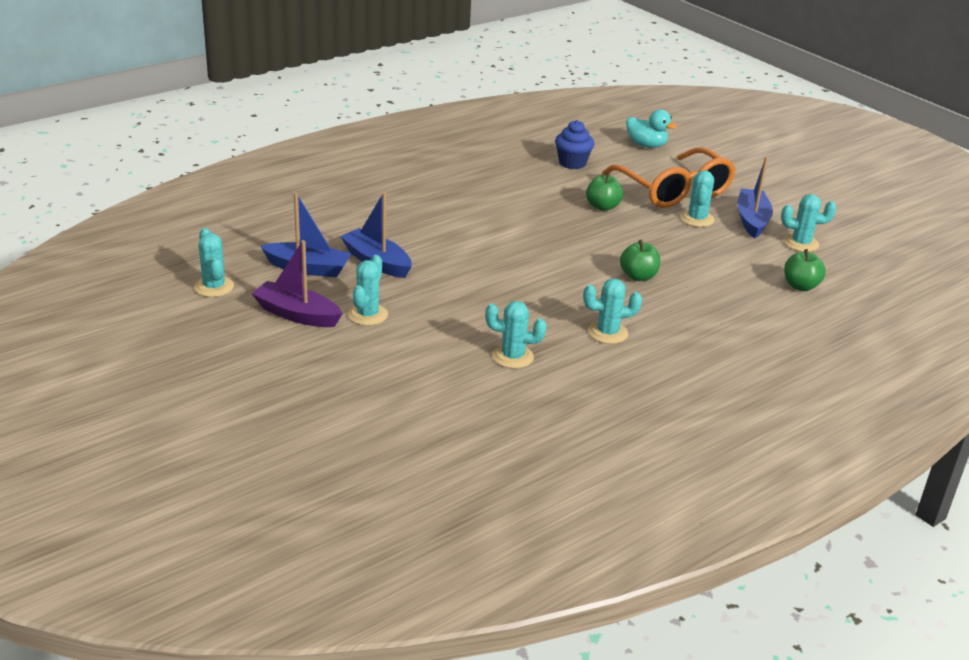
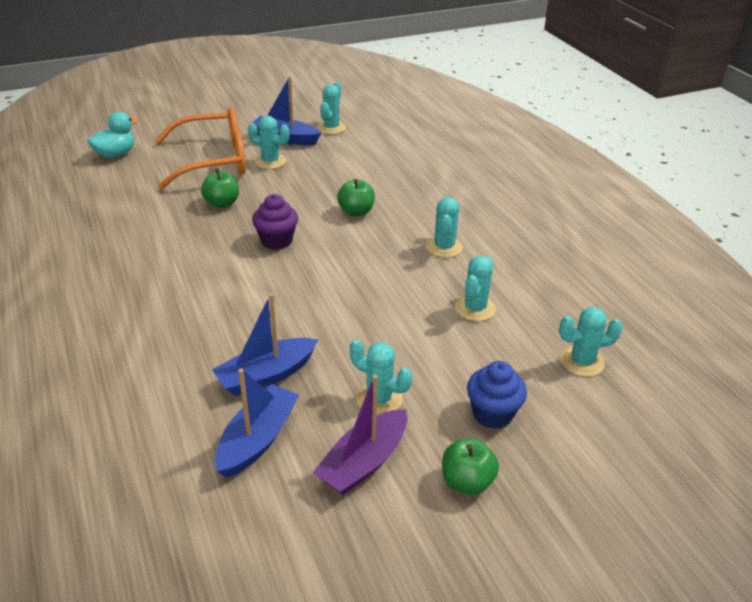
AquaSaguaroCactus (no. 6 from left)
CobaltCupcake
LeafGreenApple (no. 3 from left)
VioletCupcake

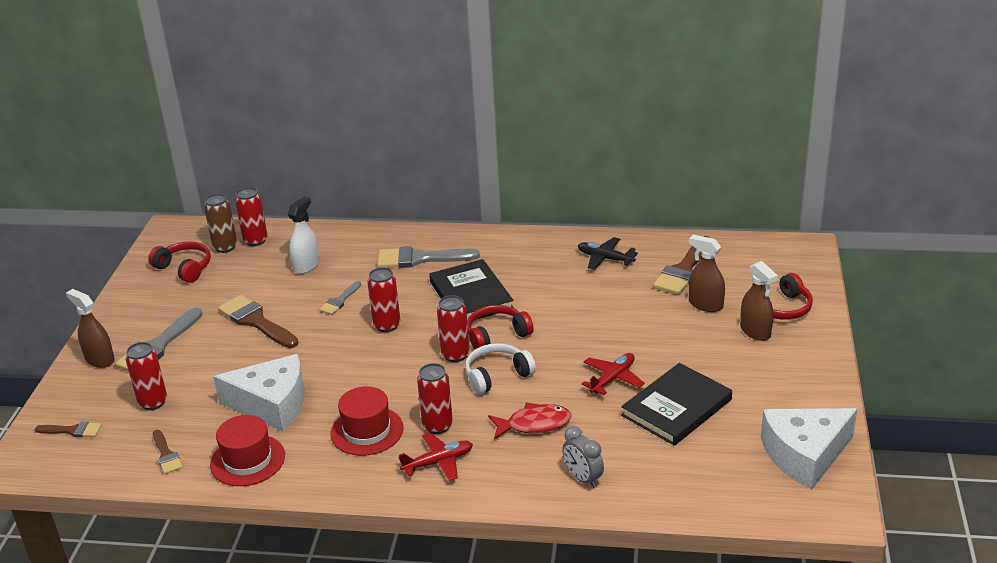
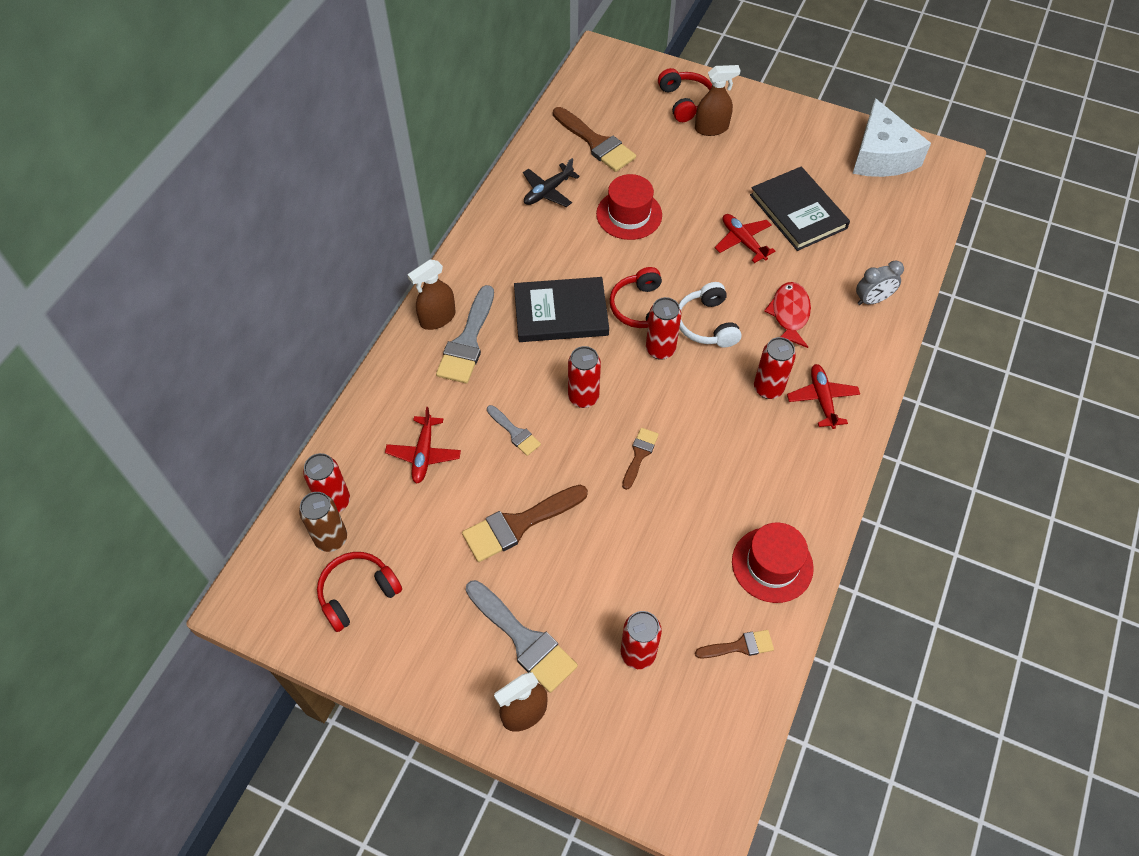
RussetPaintBrush (no. 3 from left)
WhitePieceOfCheese (no. 1 from left in the first image)
CrimsonToyPlane (no. 1 from left)
CrimsonTopHat (no. 1 from left)
RussetSprayer (no. 1 from left)

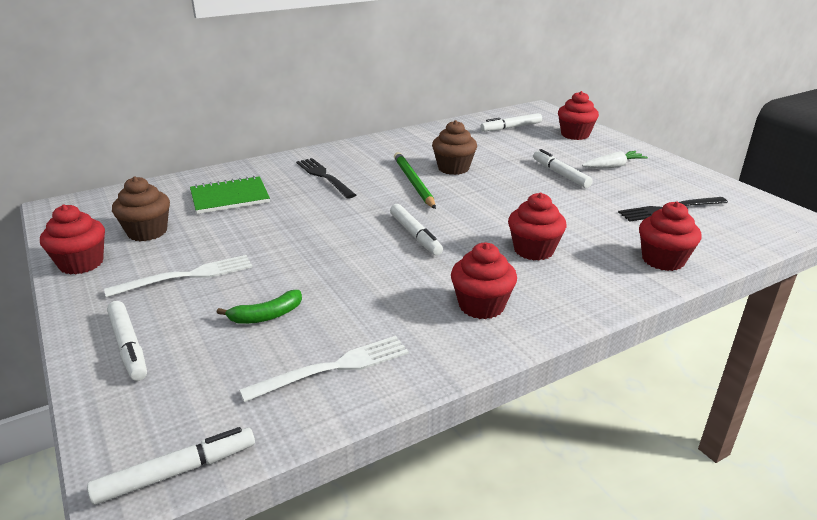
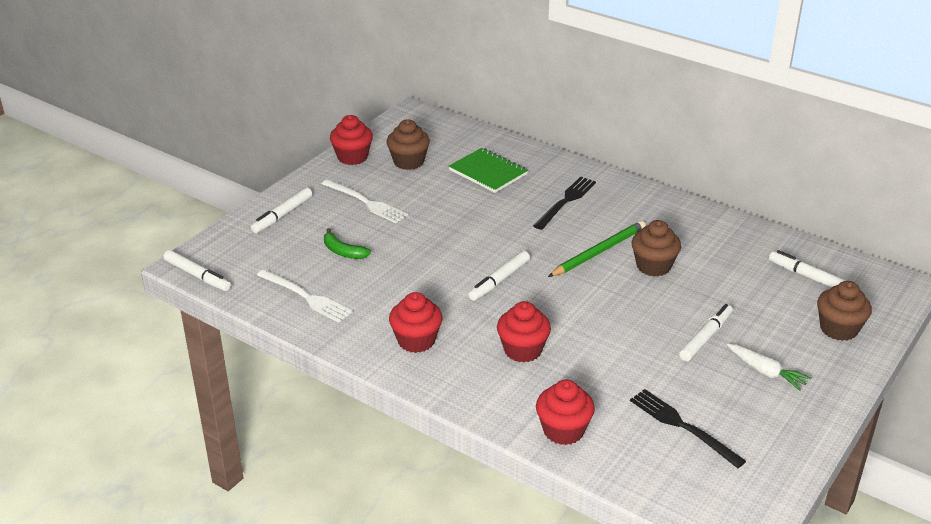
RussetCupcake (no. 3 from left)

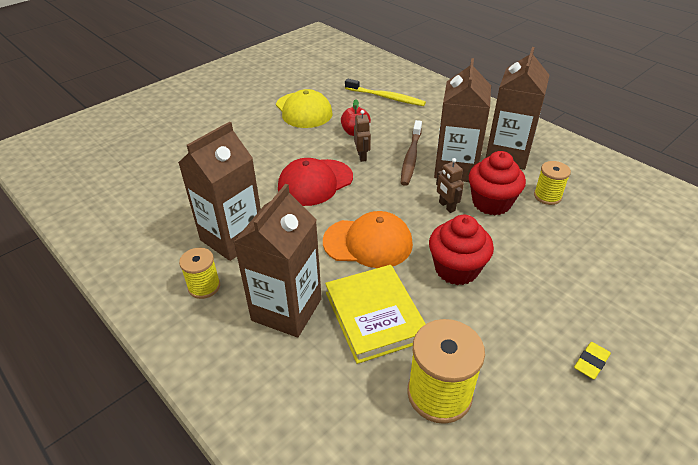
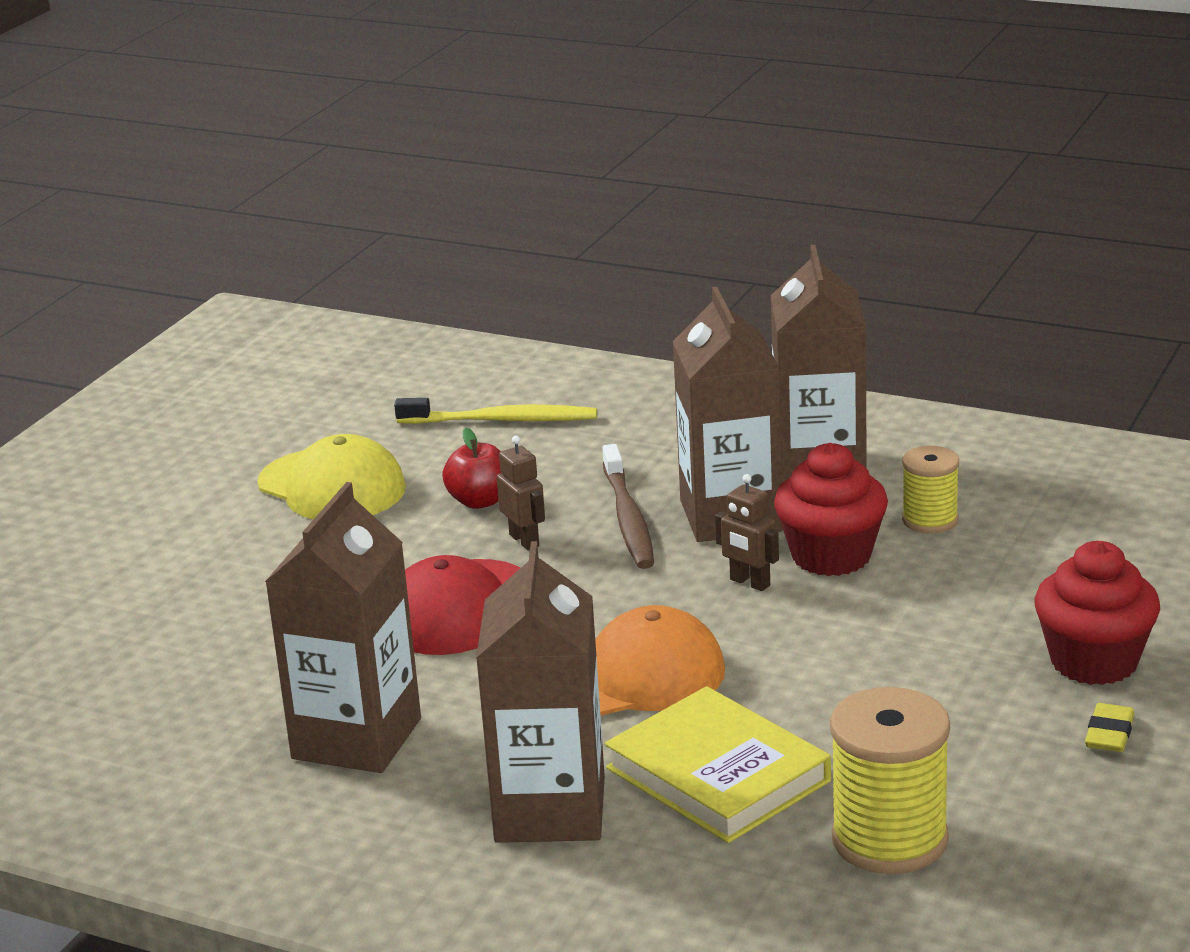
YellowReelOfThread (no. 1 from left in the first image)
CrimsonCupcake (no. 2 from left)

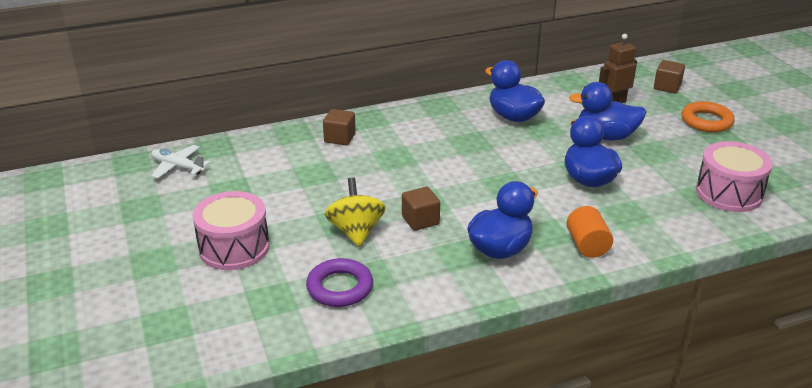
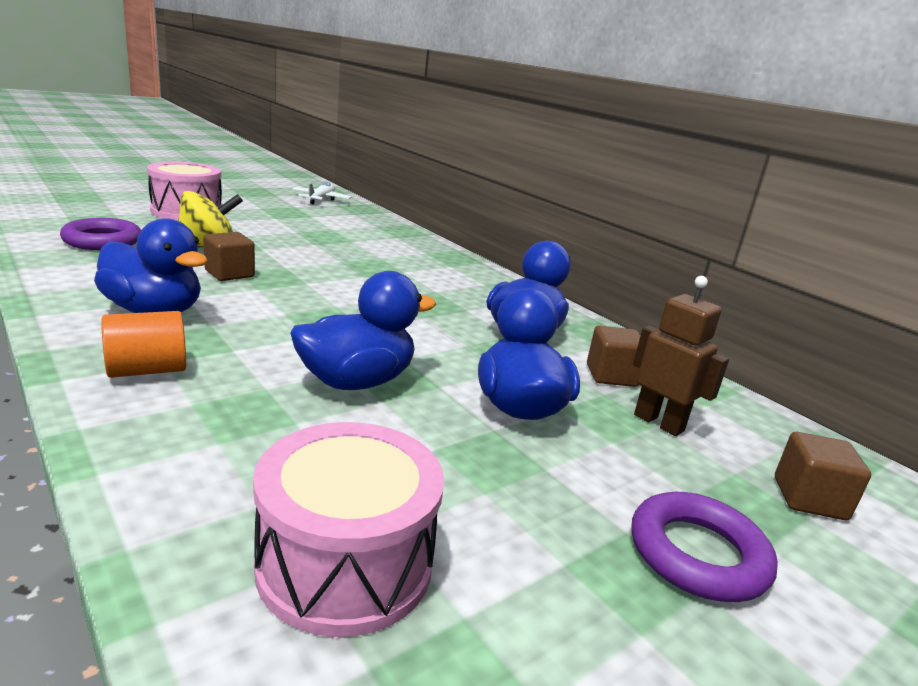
RussetSolidCube (no. 2 from left)
VioletRing (no. 2 from left)

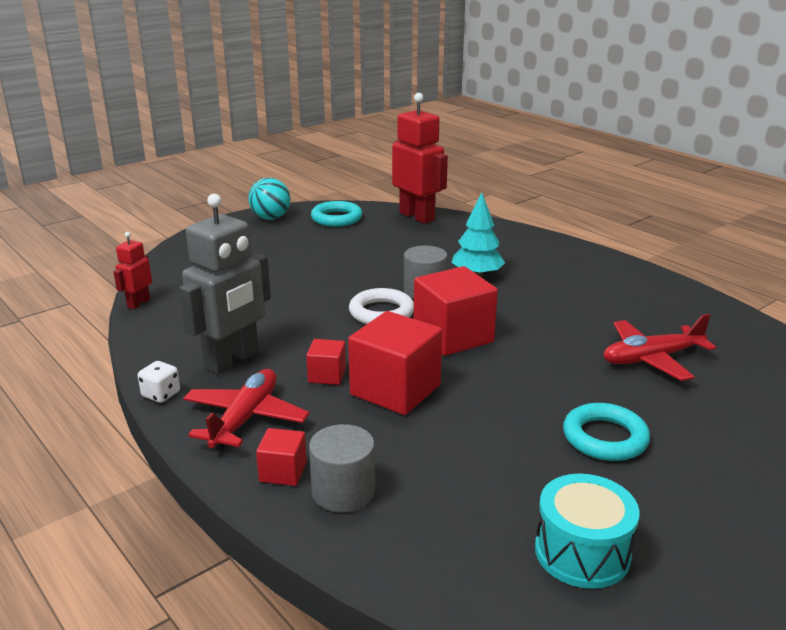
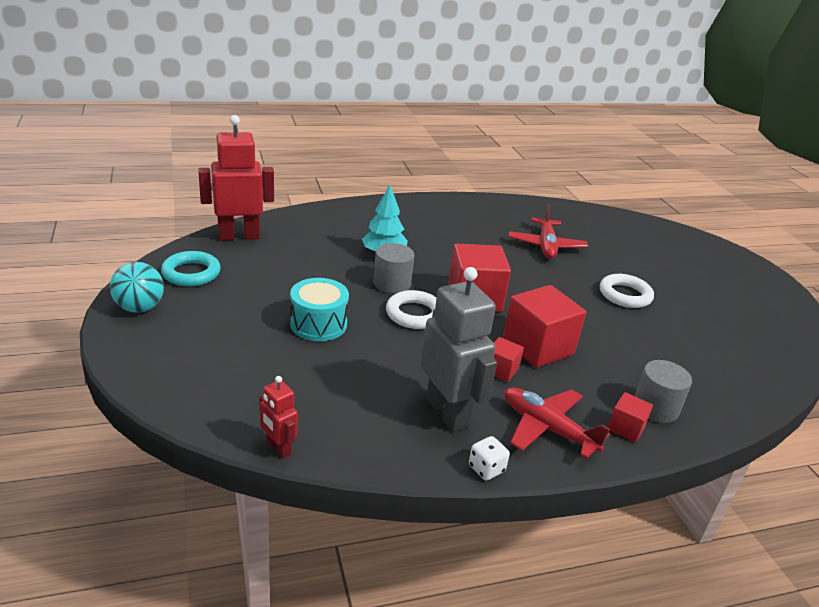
AquaSnareDrum
WhiteRing (no. 2 from left)

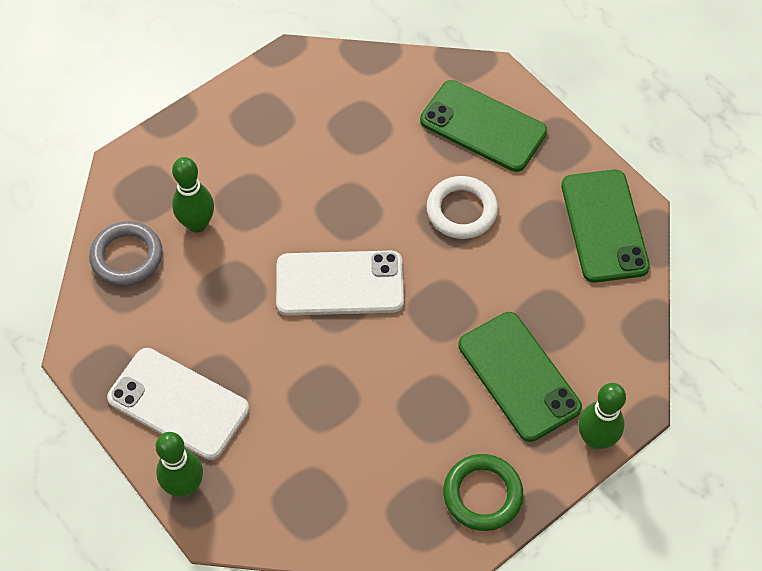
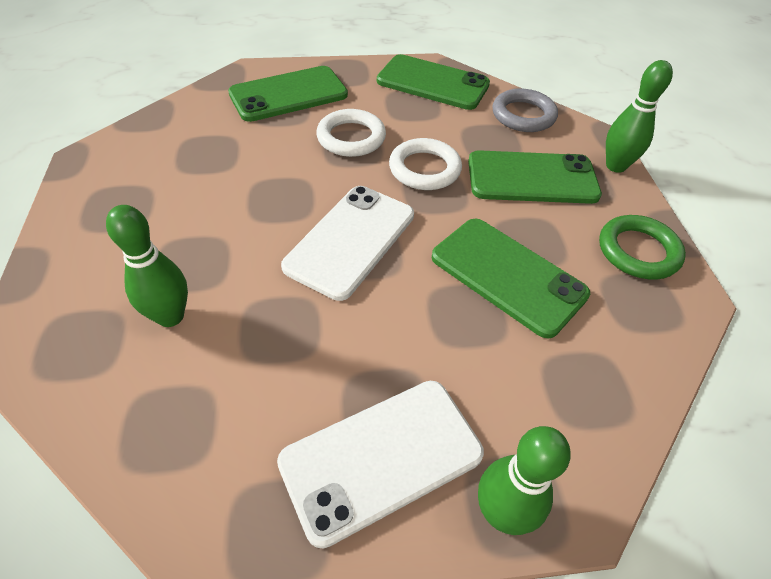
GrayRing
WhiteRing (no. 2 from left)
LeafGreenSmartphone (no. 3 from left)

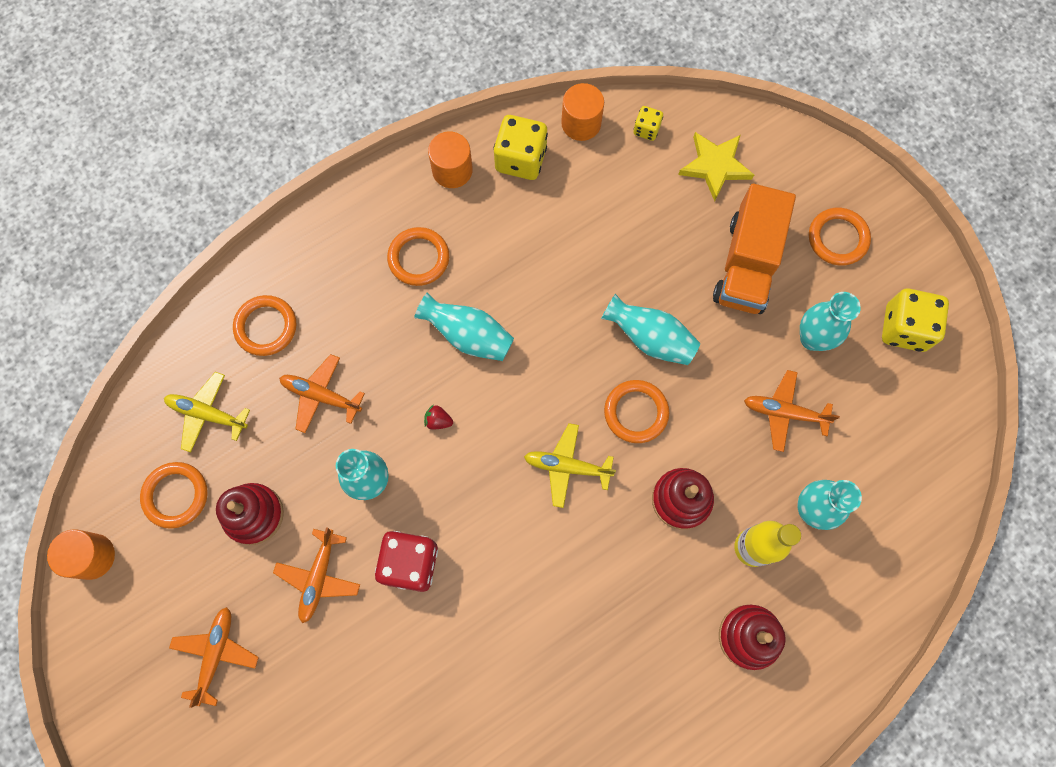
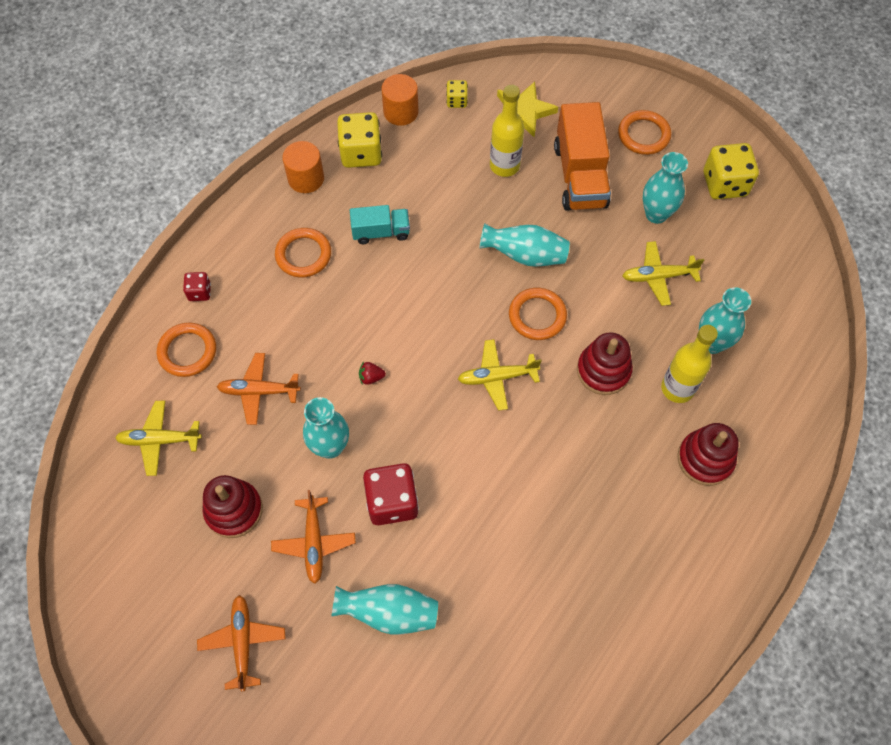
OrangeCylinder (no. 1 from left in the first image)
OrangeRing (no. 1 from left in the first image)
AquaFlowerVase (no. 2 from left)
YellowToyPlane (no. 3 from left)
CrimsonDice (no. 1 from left)
AquaToyTruck
YellowFlask (no. 1 from left)

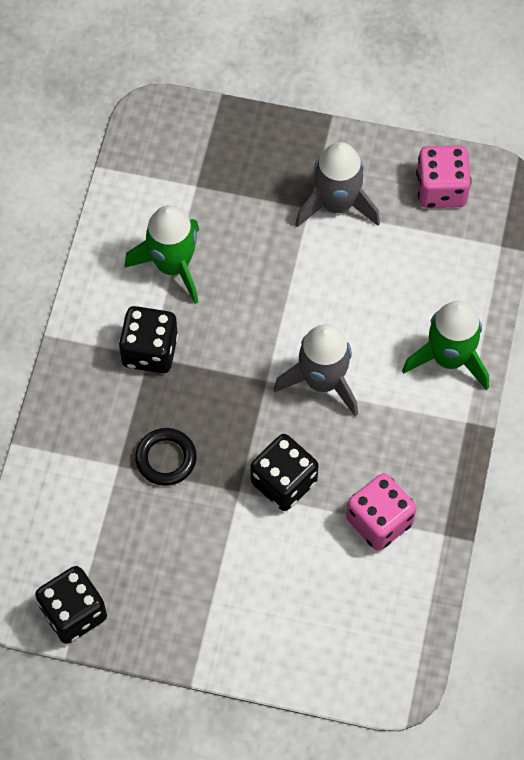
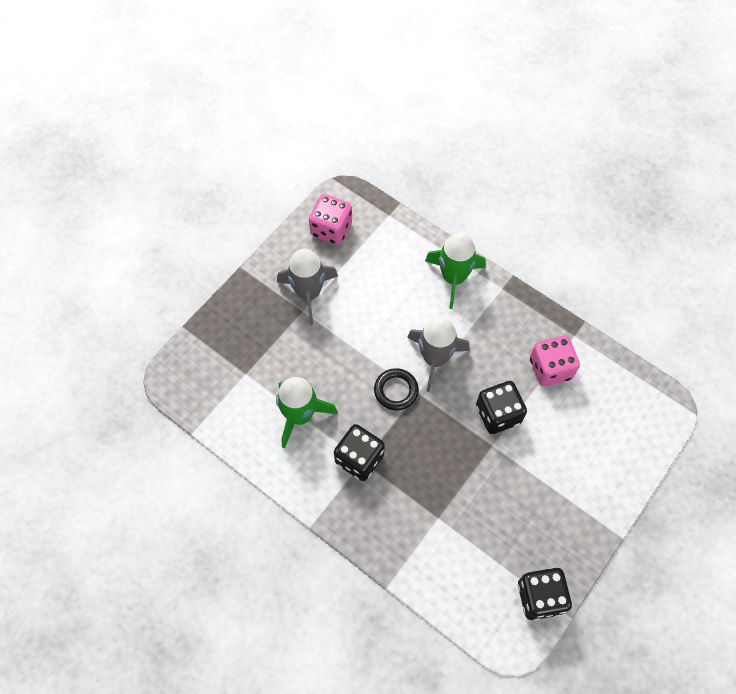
EbonyRing

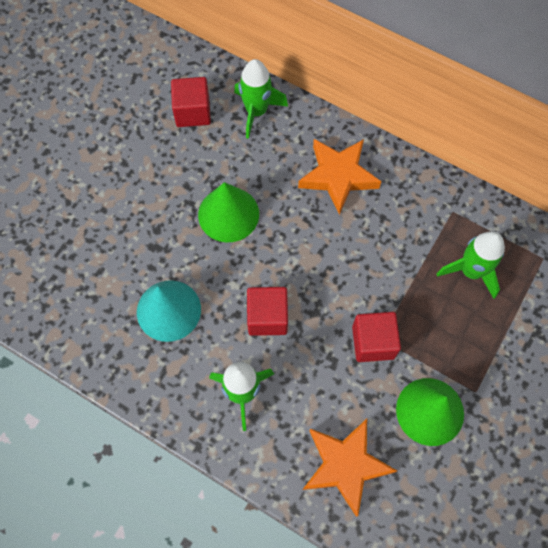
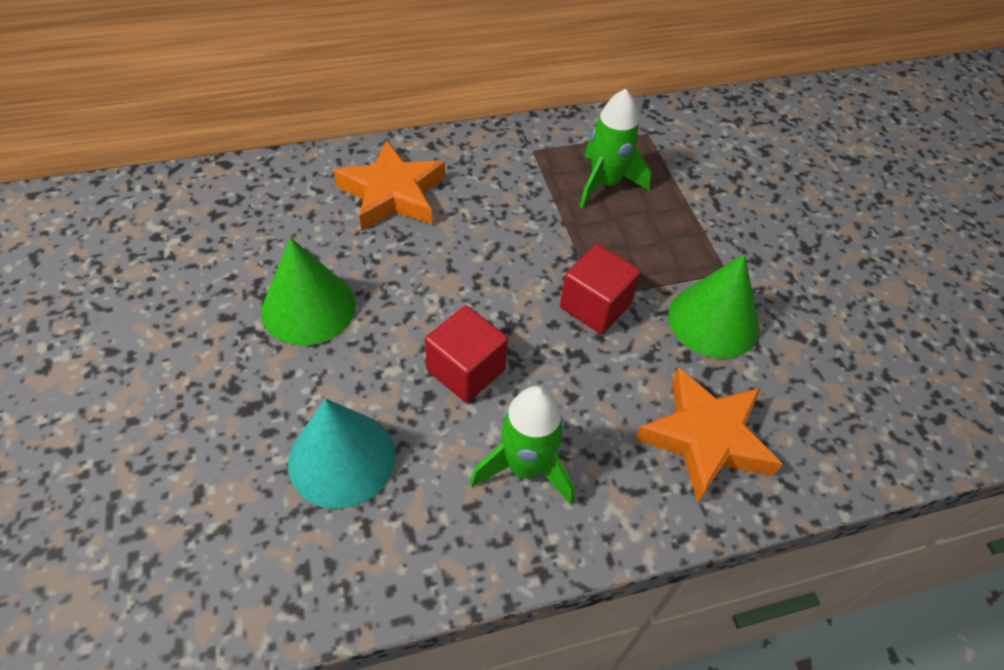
CrimsonSolidCube (no. 1 from left in the first image)
LeafGreenSpaceship (no. 2 from left in the first image)

